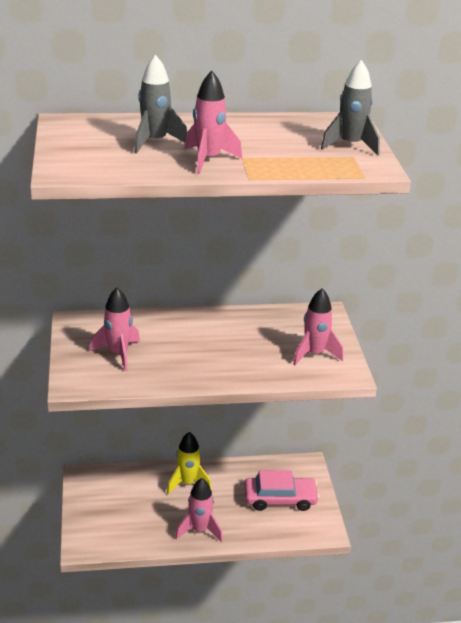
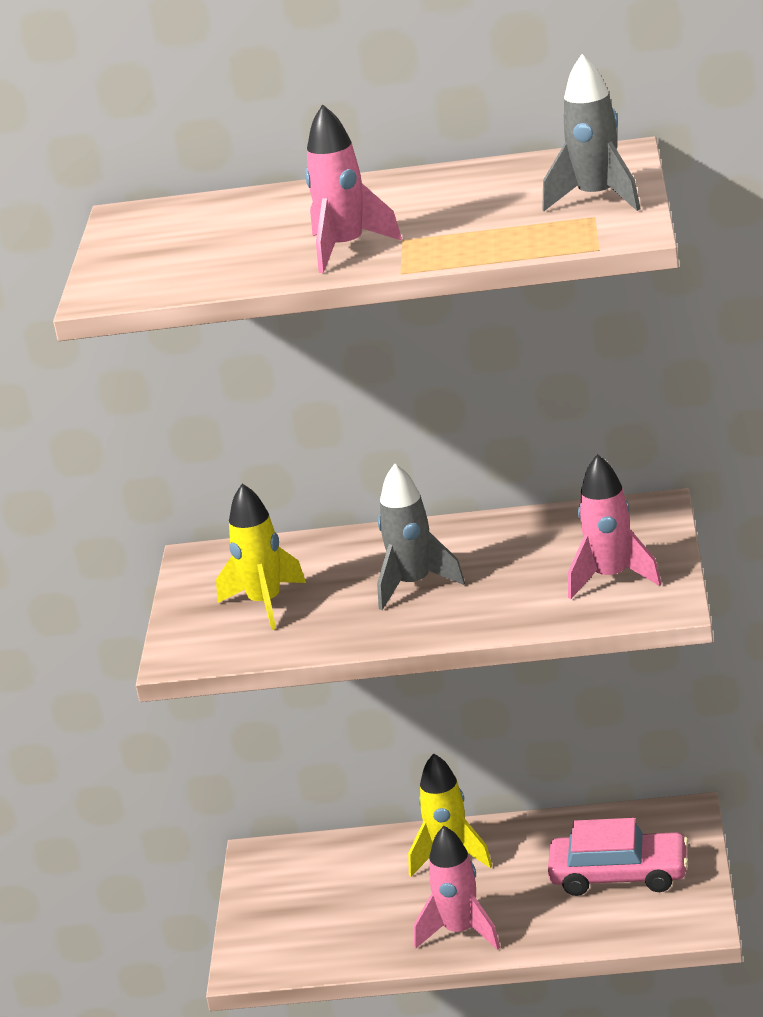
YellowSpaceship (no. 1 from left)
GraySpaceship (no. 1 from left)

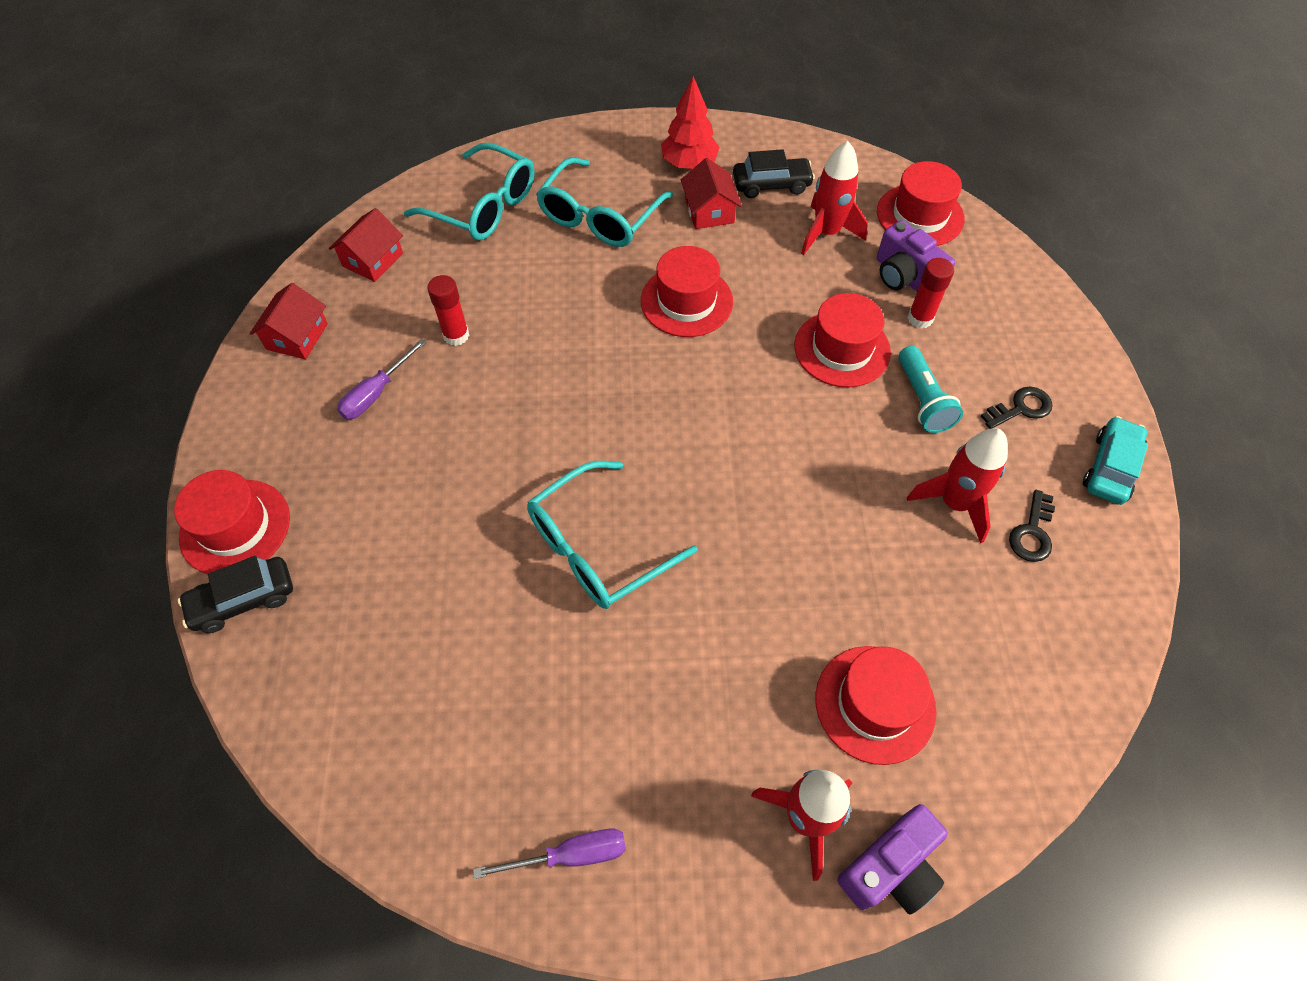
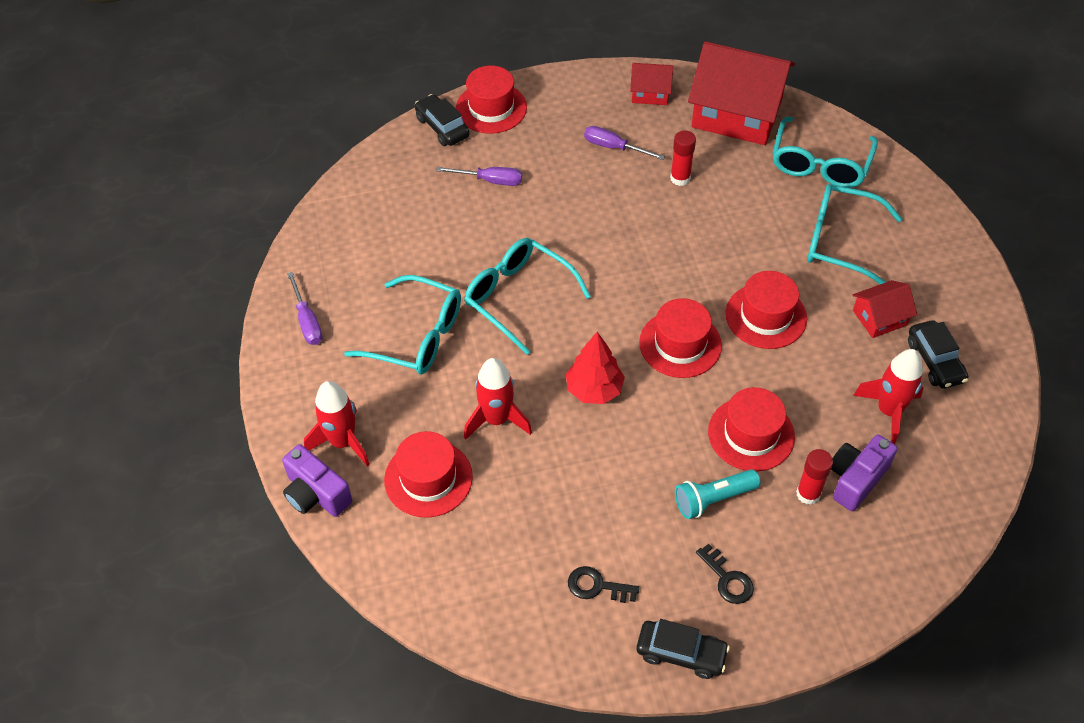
CrimsonCottage (no. 2 from left)
CrimsonTree
CrimsonTopHat (no. 3 from left)
CrimsonSpaceship (no. 2 from left)
EbonyAutomobile (no. 2 from left)
AquaGlasses (no. 1 from left)
VioletScrewdriver (no. 2 from left)

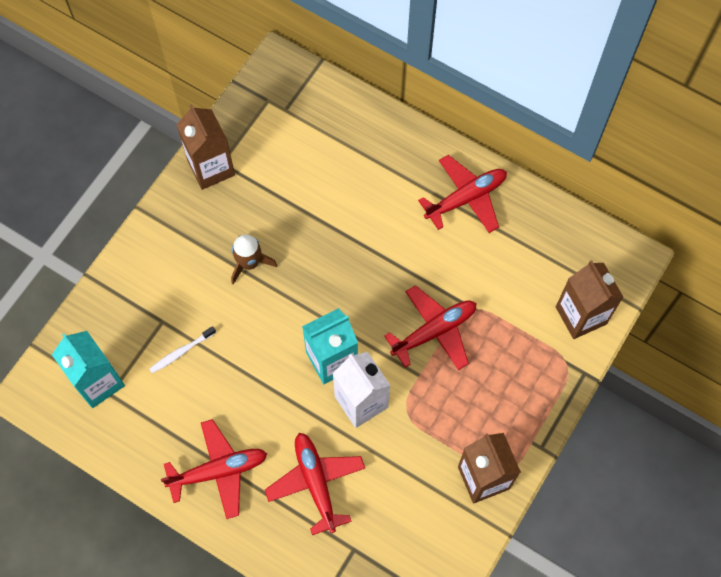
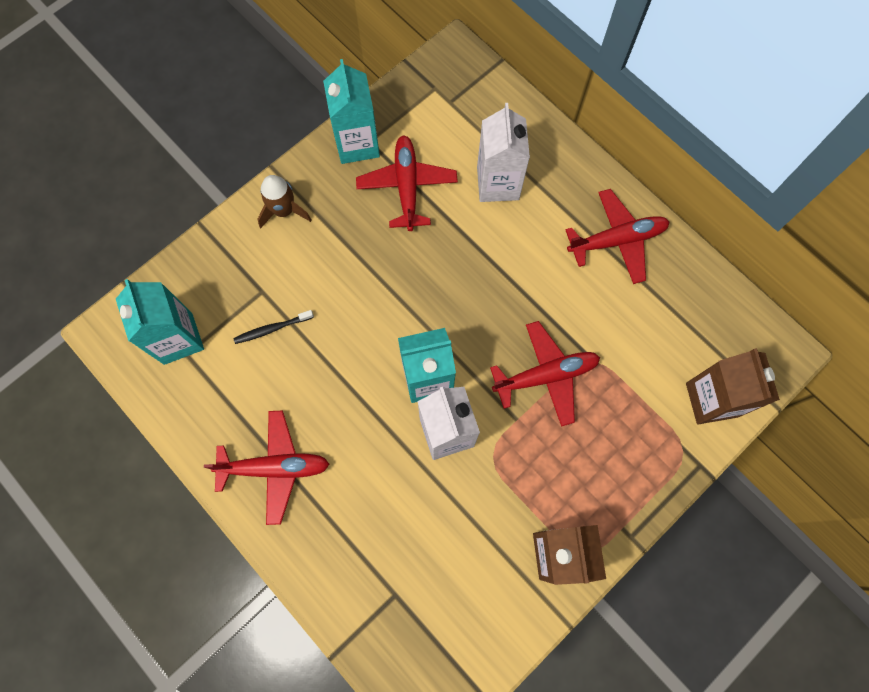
EbonyToothbrush
AquaMilkCarton (no. 2 from left)
RussetSpaceship
CrimsonToyPlane (no. 2 from left)
WhiteMilkCarton (no. 2 from left)

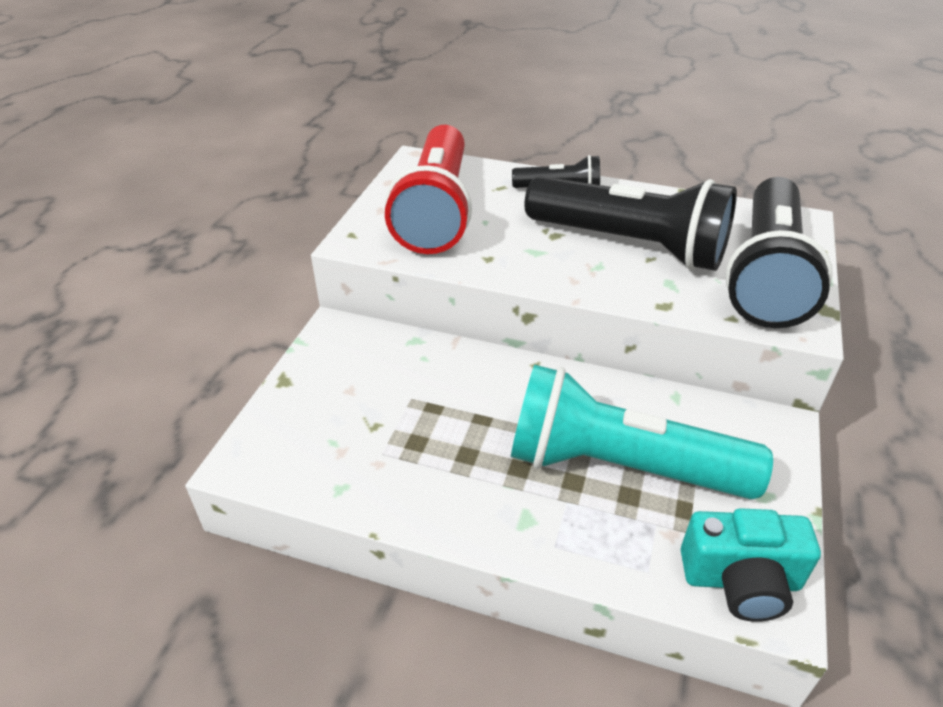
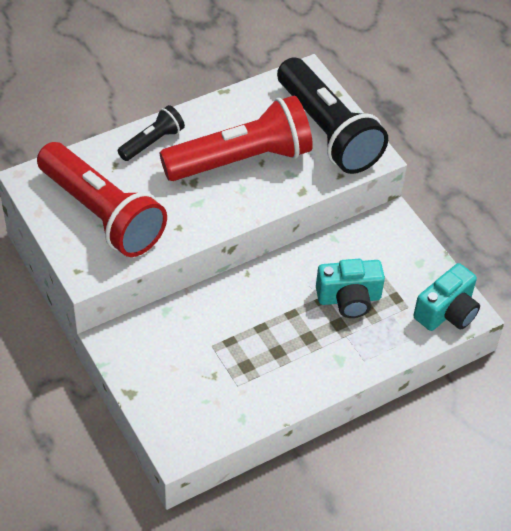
AquaPhotoCamera (no. 1 from left)
CrimsonPocketTorch (no. 2 from left)

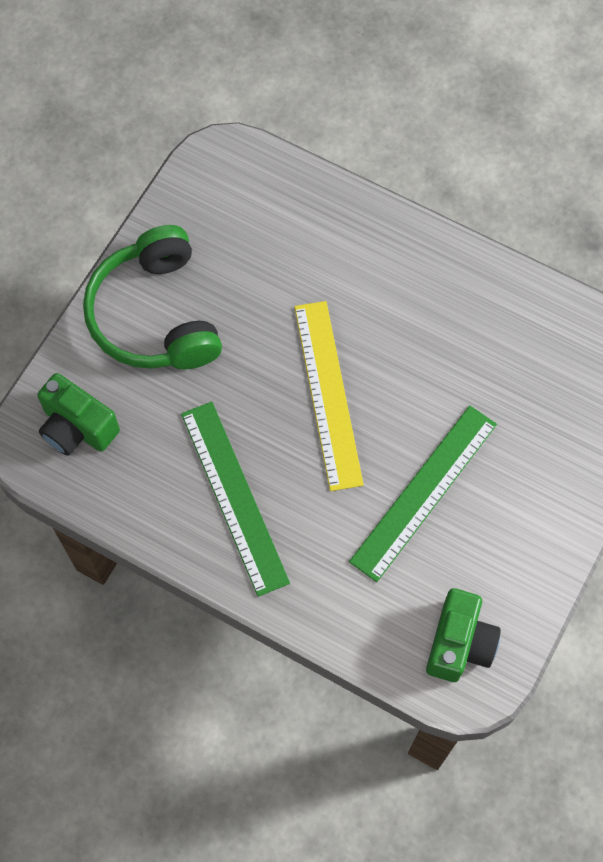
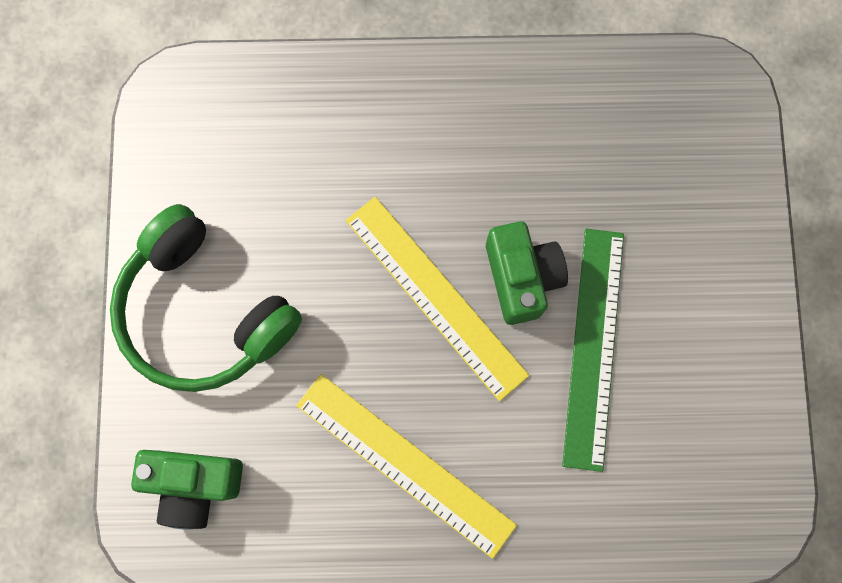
YellowRuler (no. 1 from left)
LeafGreenPhotoCamera (no. 2 from left)

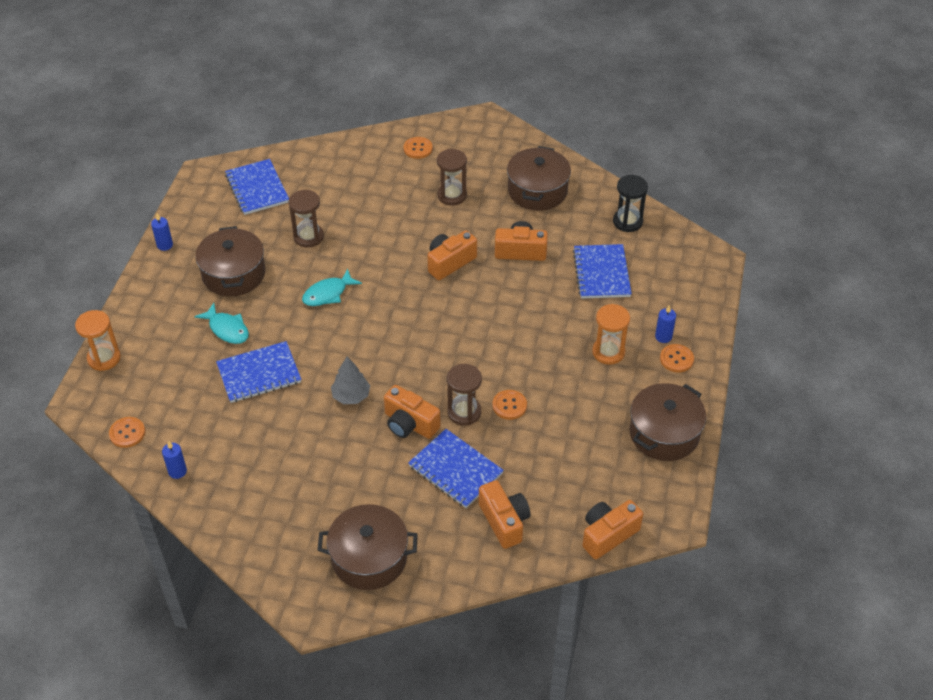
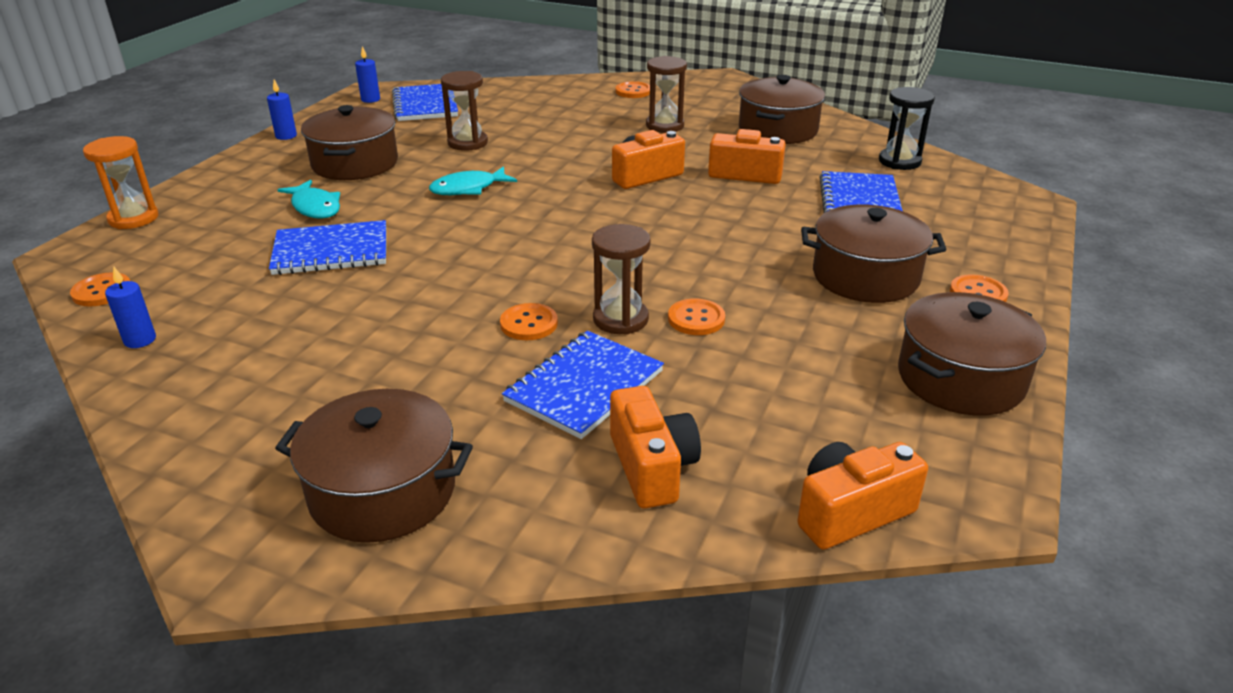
GrayTree
OrangeShirtButton (no. 2 from left)
CobaltExerciseBook (no. 3 from left)
RussetCookingPot (no. 4 from left)
CobaltCandle (no. 3 from left)

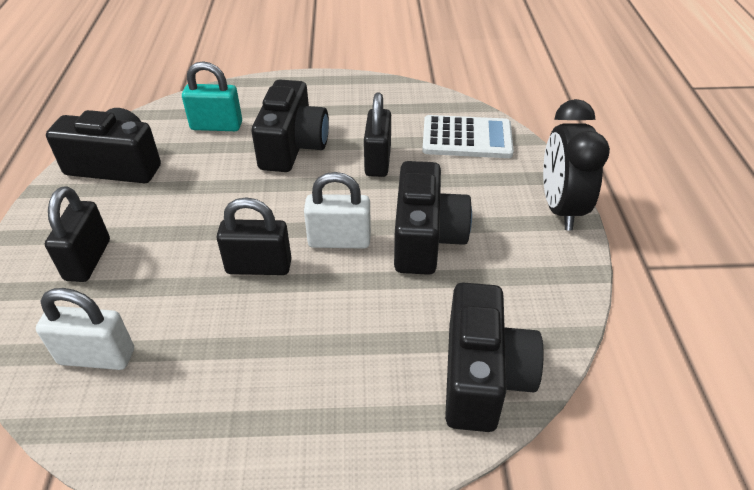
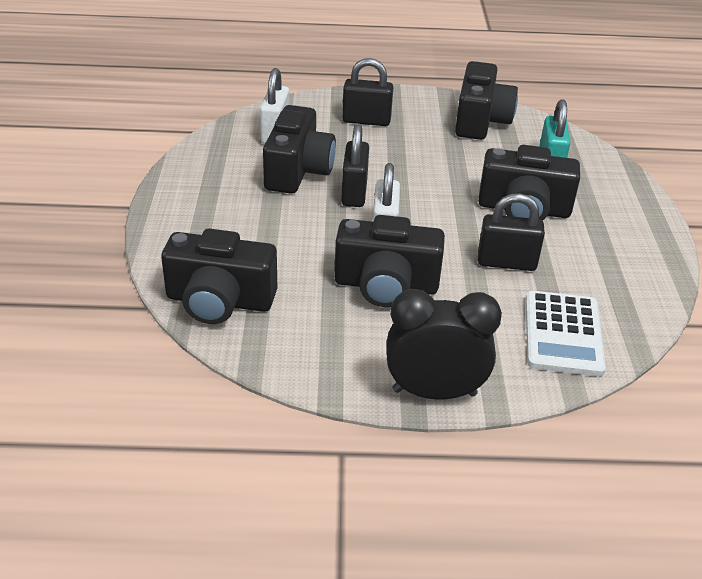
EbonyPhotoCamera (no. 2 from left)

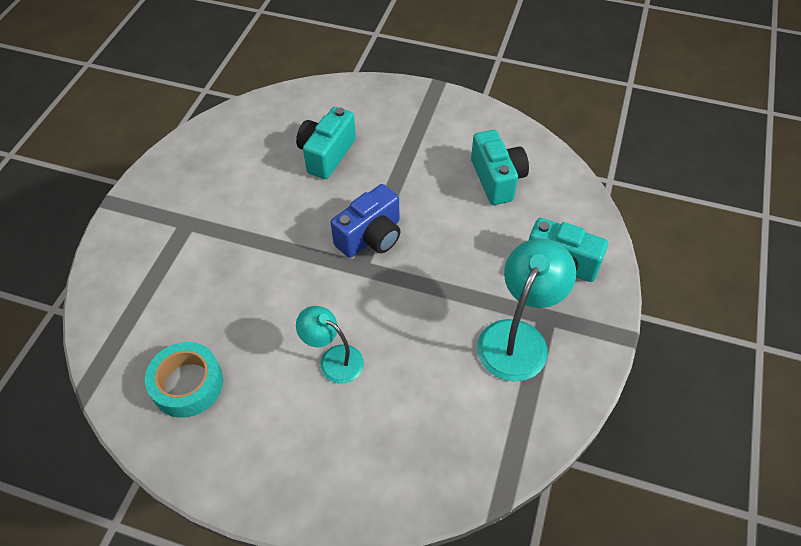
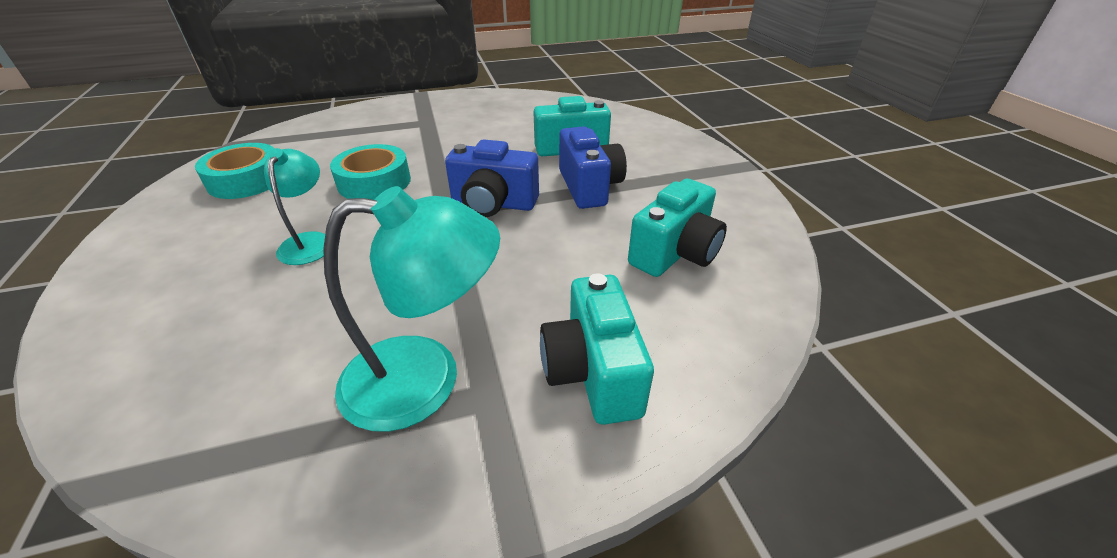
AquaStickyTape (no. 2 from left)
CobaltPhotoCamera (no. 2 from left)

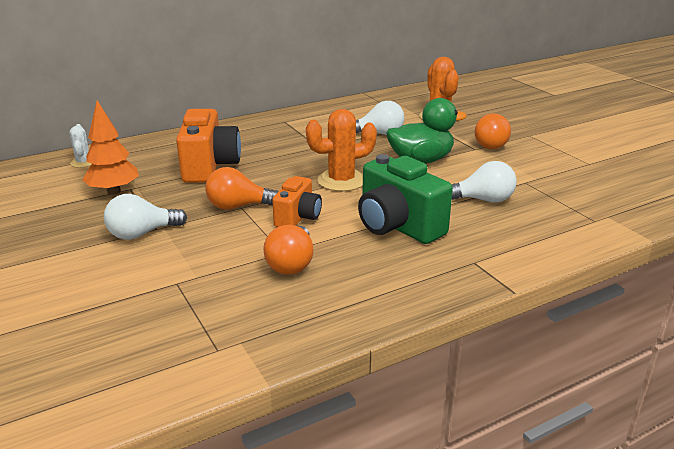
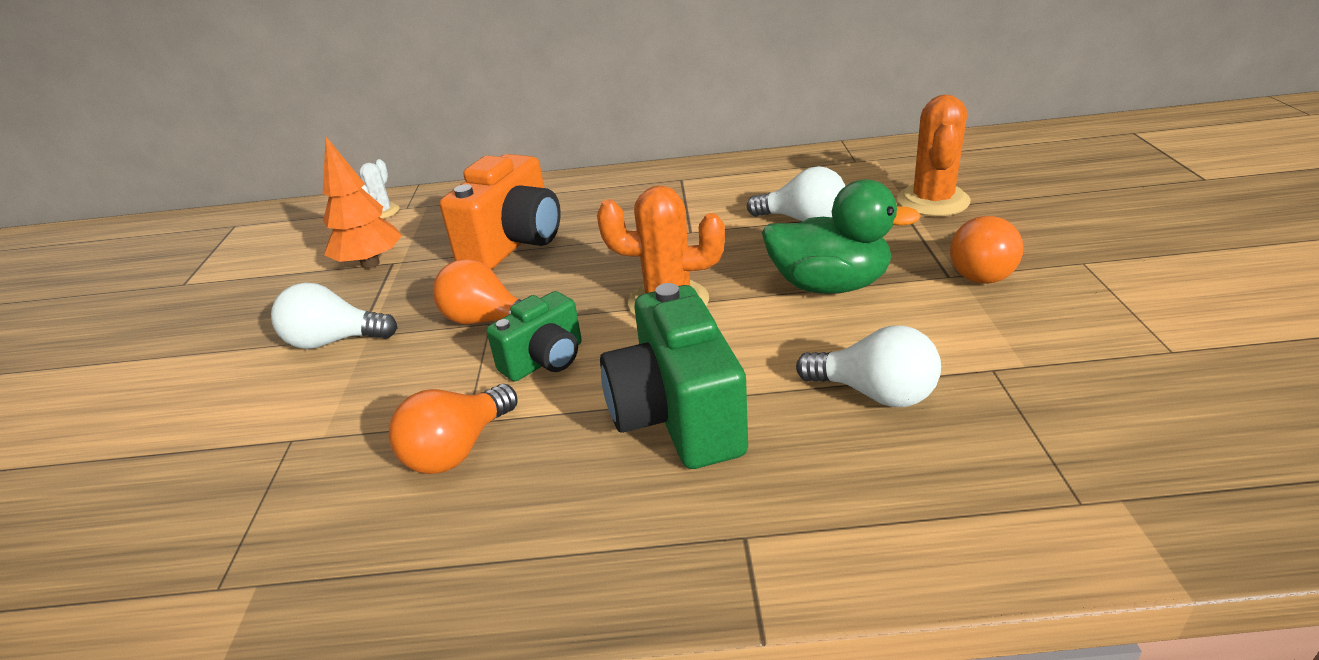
LeafGreenPhotoCamera (no. 1 from left)

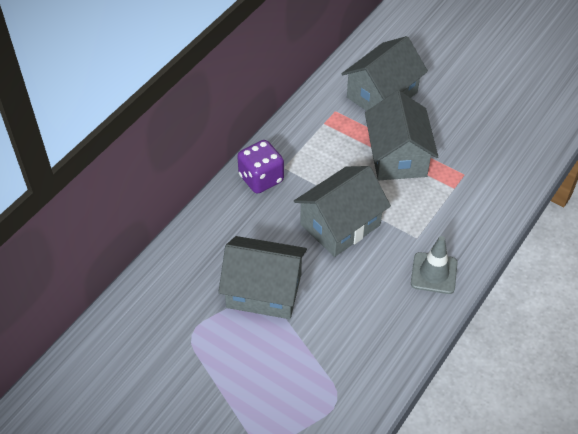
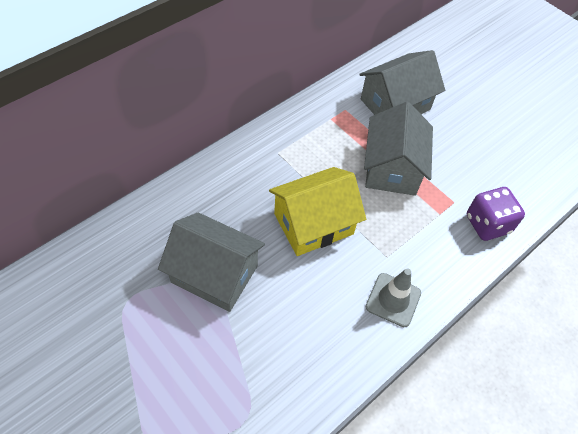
VioletDice
YellowCottage

